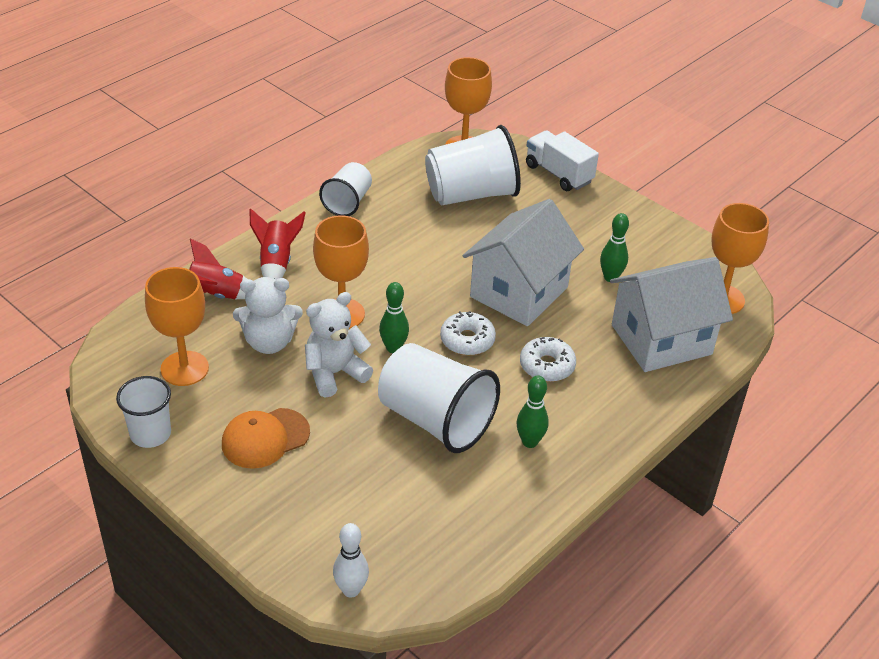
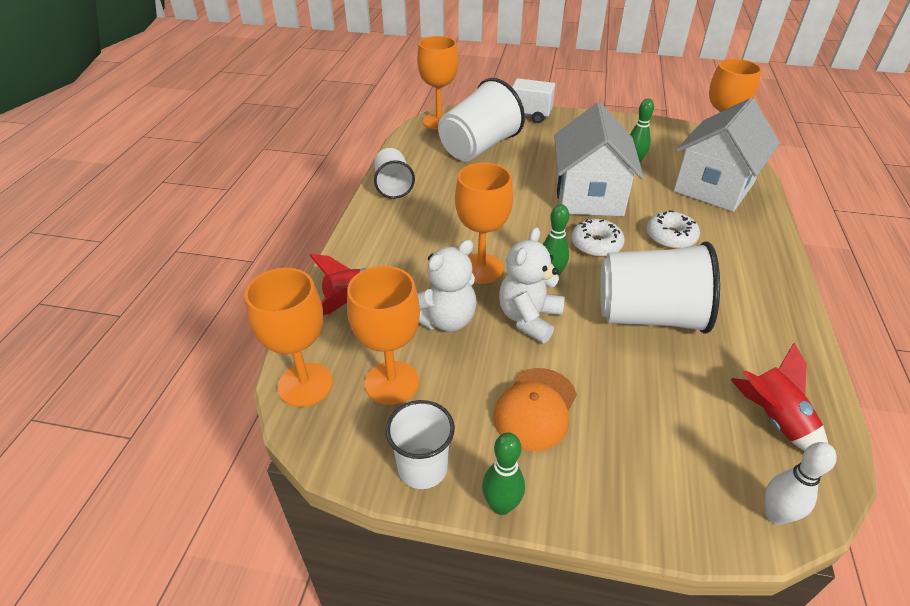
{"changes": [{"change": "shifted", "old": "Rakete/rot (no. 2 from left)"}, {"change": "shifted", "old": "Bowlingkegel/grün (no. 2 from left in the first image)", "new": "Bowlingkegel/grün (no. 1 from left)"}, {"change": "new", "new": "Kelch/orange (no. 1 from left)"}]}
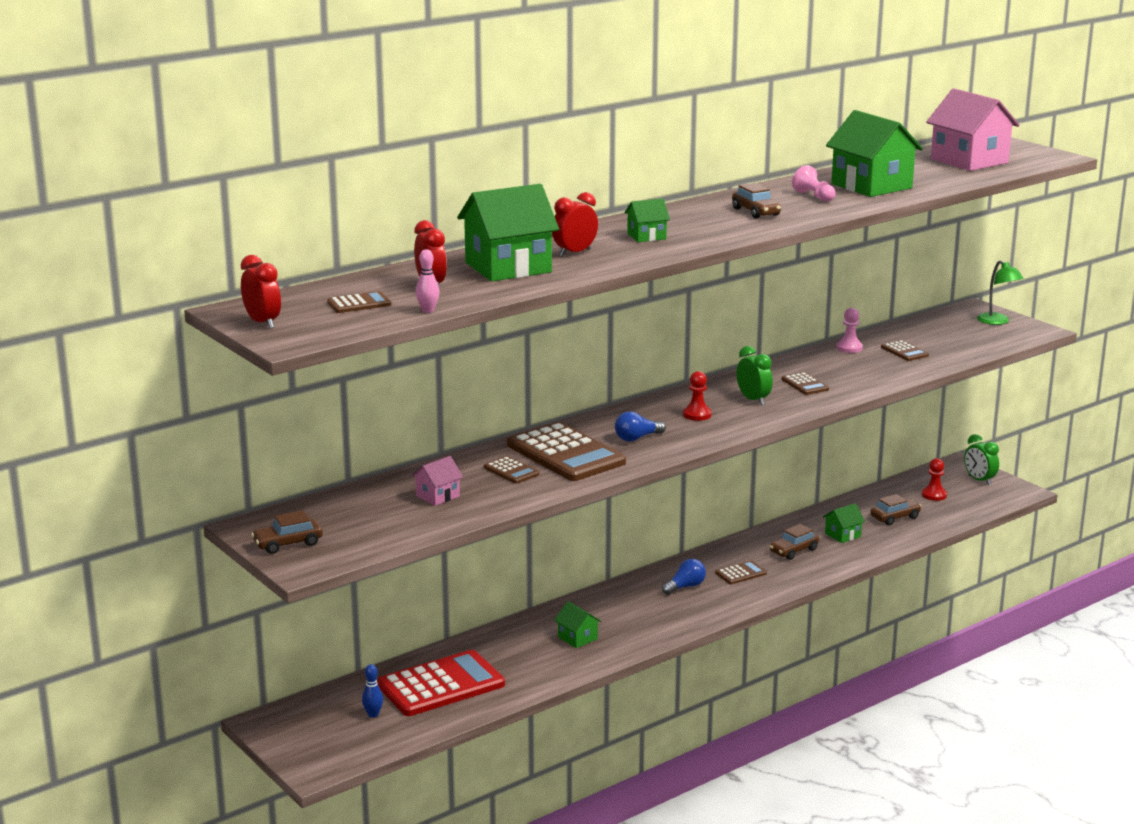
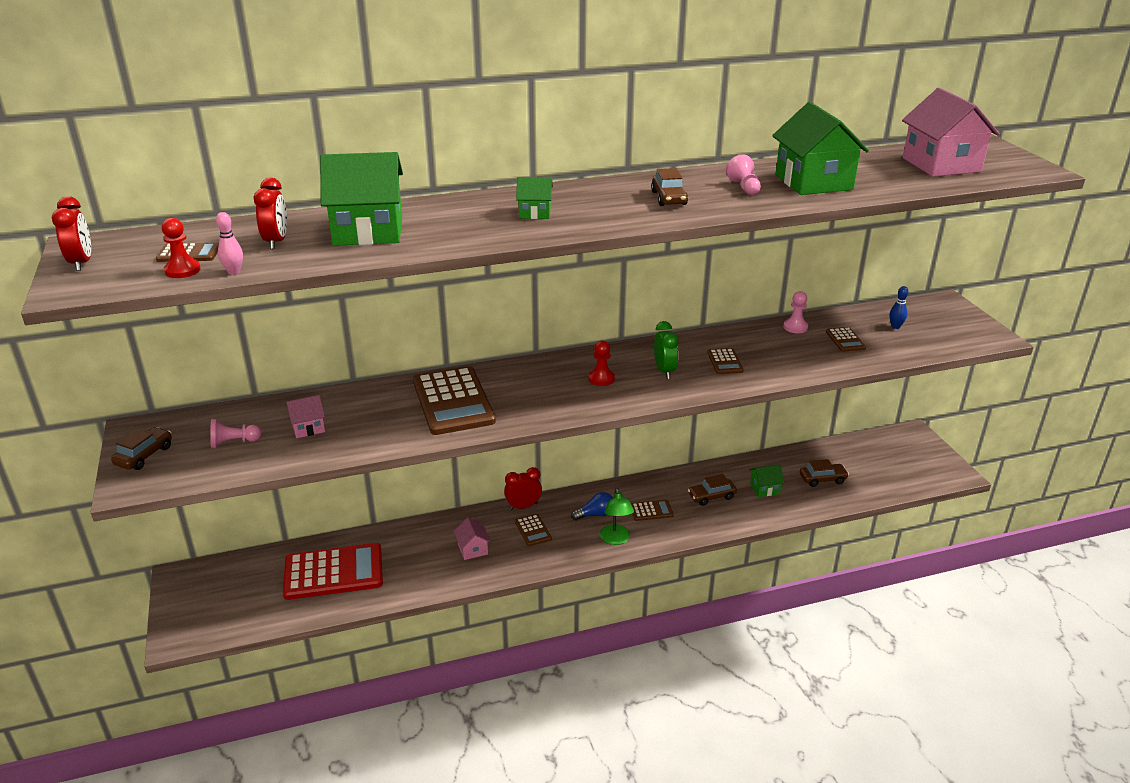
{"changes": [{"change": "shifted", "old": "Wecker/rot (no. 3 from left)"}, {"change": "shifted", "old": "Lampe/grün"}, {"change": "gone", "old": "Glühbirne/blau (no. 1 from left)"}, {"change": "gone", "old": "Wecker/grün (no. 2 from left)"}, {"change": "shifted", "old": "Taschenrechner/braun (no. 2 from left in the first image)", "new": "Taschenrechner/braun (no. 3 from left)"}, {"change": "shifted", "old": "Bauer/rot (no. 2 from left in the first image)", "new": "Bauer/rot (no. 1 from left)"}, {"change": "rotated", "old": "Auto/braun (no. 1 from left)", "degrees": 120}, {"change": "repainted", "old": "Haus/grün (no. 2 from left)", "new": "Haus/rosa (no. 2 from left)"}, {"change": "shifted", "old": "Bowlingkegel/blau"}, {"change": "new", "new": "Bauer/rosa (no. 1 from left)"}]}
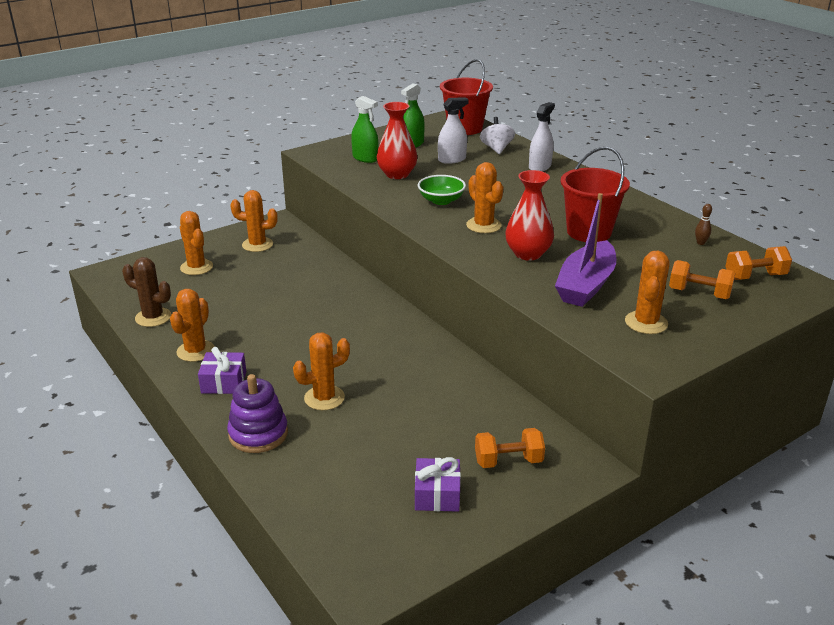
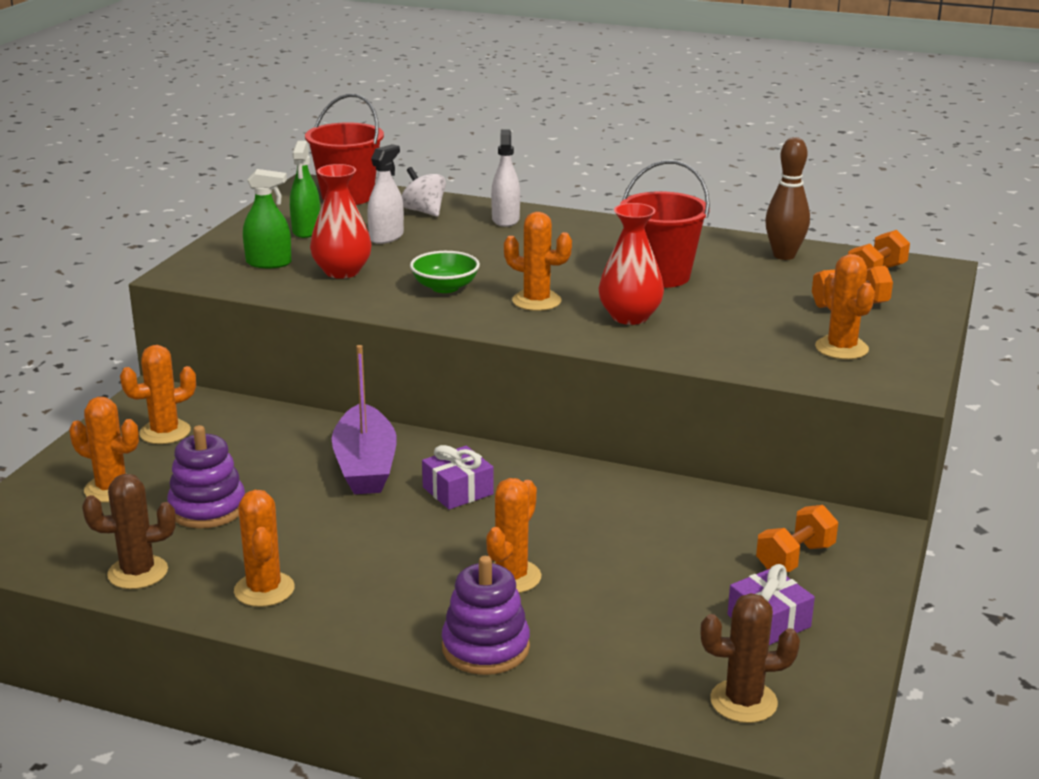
{"changes": [{"change": "shifted", "old": "Boot/lila"}, {"change": "scaled", "old": "Bowlingkegel/braun", "factor": 2.26}, {"change": "shifted", "old": "Geschenk/lila (no. 1 from left)"}, {"change": "new", "new": "Stapelspielzeug/lila (no. 1 from left)"}, {"change": "new", "new": "Kaktus/braun (no. 2 from left)"}]}
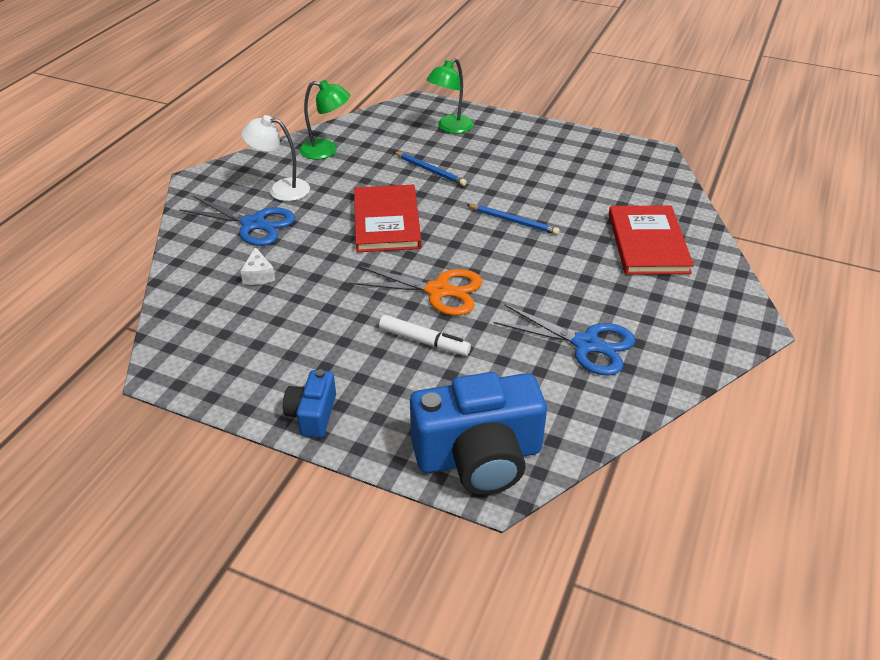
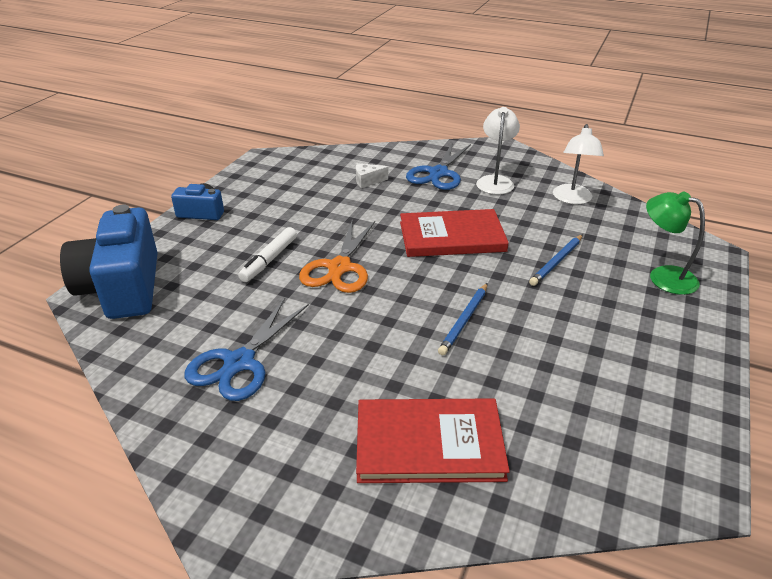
{"changes": [{"change": "repainted", "old": "Lampe/grün (no. 1 from left)", "new": "Lampe/weiß (no. 2 from left)"}]}
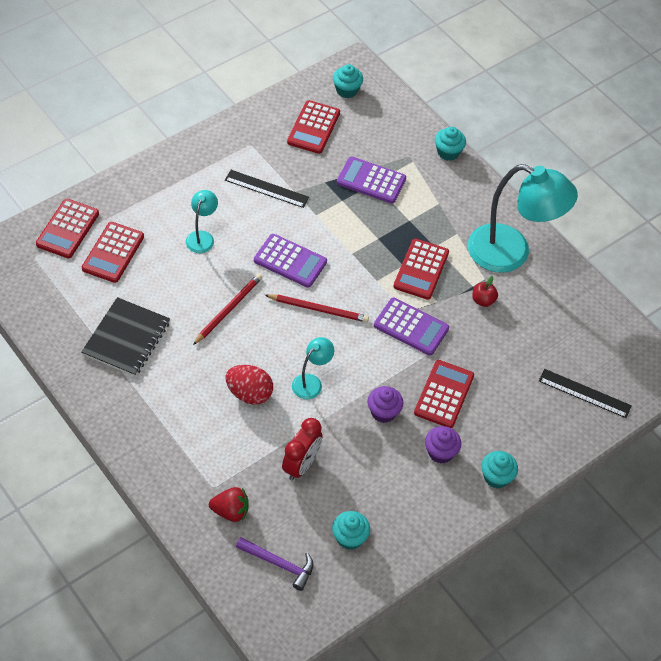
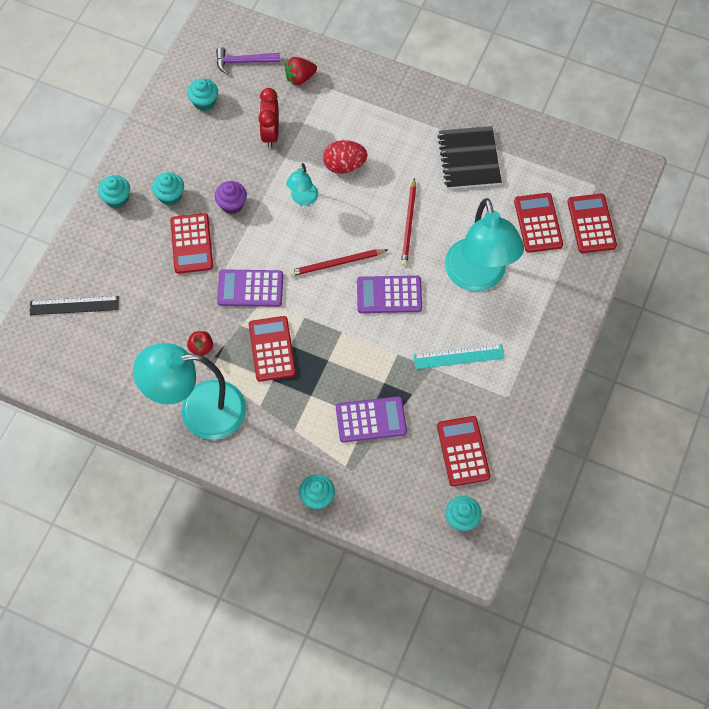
{"changes": [{"change": "repainted", "old": "Lineal/schwarz (no. 1 from left)", "new": "Lineal/türkis"}, {"change": "scaled", "old": "Lampe/türkis (no. 1 from left in the first image)", "factor": 2.19}, {"change": "repainted", "old": "Muffin/lila (no. 2 from left)", "new": "Muffin/türkis (no. 2 from left)"}]}
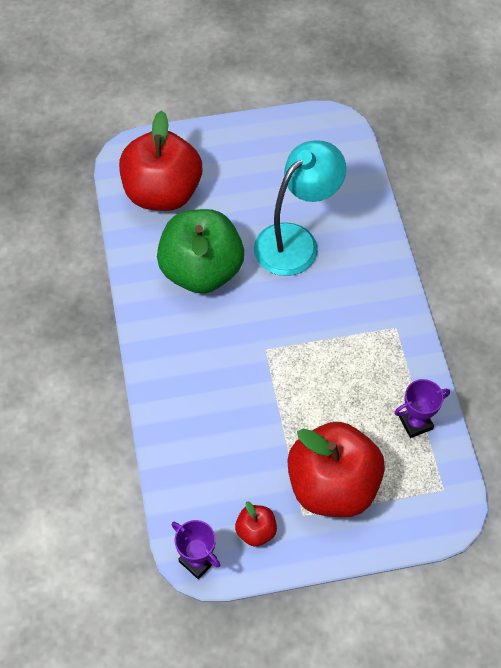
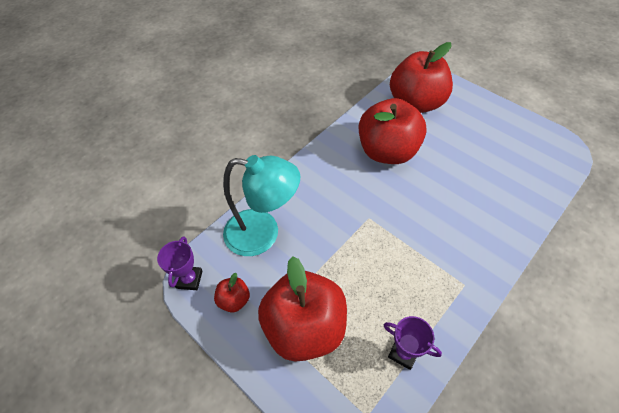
{"changes": [{"change": "shifted", "old": "Lampe/türkis"}, {"change": "repainted", "old": "Apfel/grün", "new": "Apfel/rot (no. 3 from left)"}]}
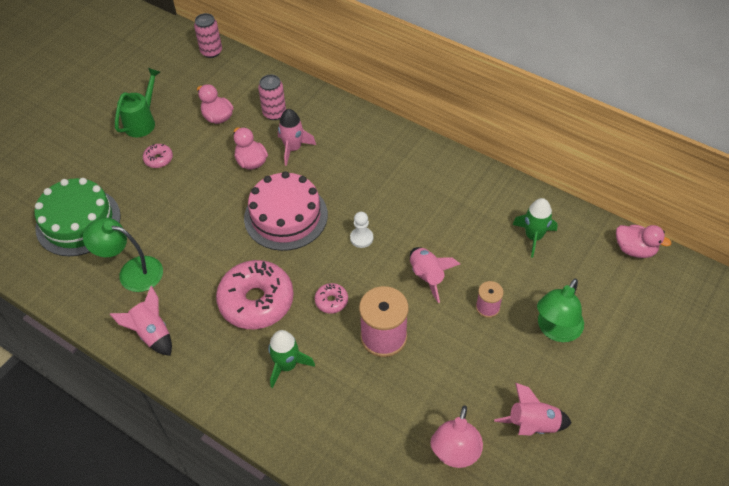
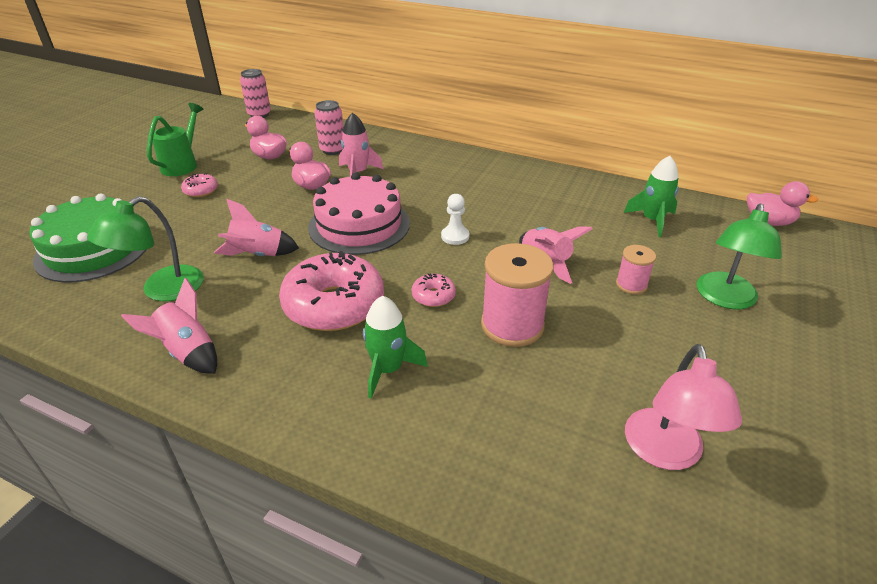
{"changes": [{"change": "rotated", "old": "Lampe/grün (no. 1 from left)", "degrees": -60}, {"change": "shifted", "old": "Rakete/rosa (no. 4 from left in the first image)", "new": "Rakete/rosa (no. 2 from left)"}]}
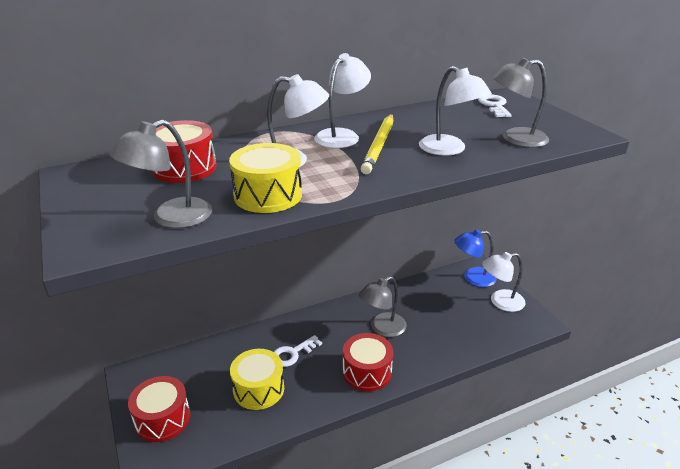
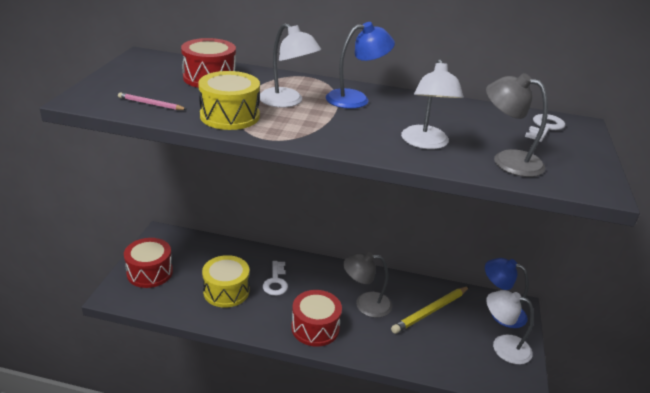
{"changes": [{"change": "repainted", "old": "Lampe/weiß (no. 2 from left)", "new": "Lampe/blau (no. 1 from left)"}, {"change": "shifted", "old": "Bleistift/gelb"}, {"change": "swapped", "old": "Lampe/grau (no. 1 from left)", "new": "Bleistift/rosa"}, {"change": "rotated", "old": "Schlüssel/weiß (no. 1 from left)", "degrees": -90}]}
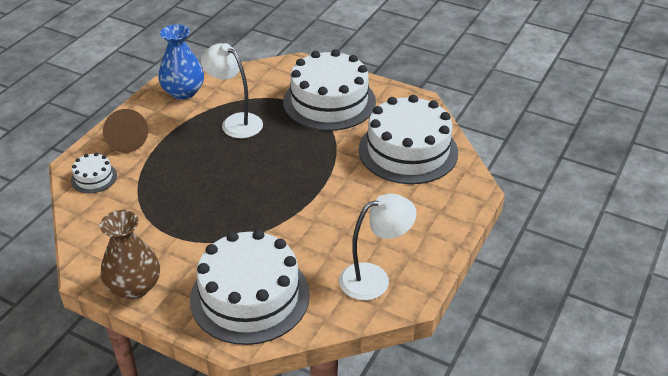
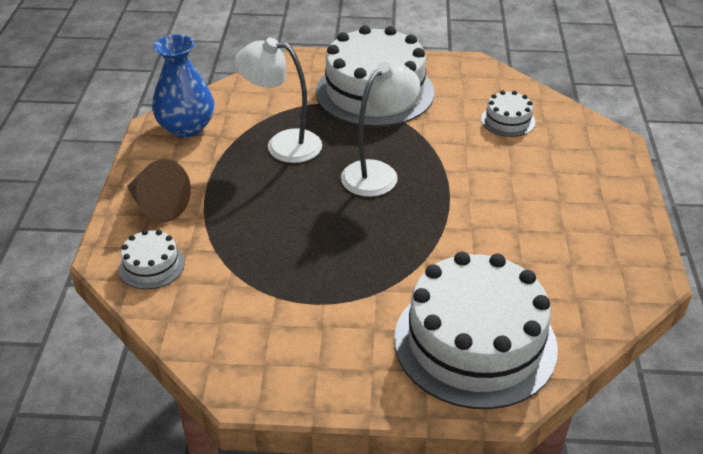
{"changes": [{"change": "scaled", "old": "Kuchen/weiß (no. 4 from left)", "factor": 0.44}, {"change": "shifted", "old": "Lampe/weiß (no. 2 from left)"}, {"change": "gone", "old": "Vase/braun"}]}
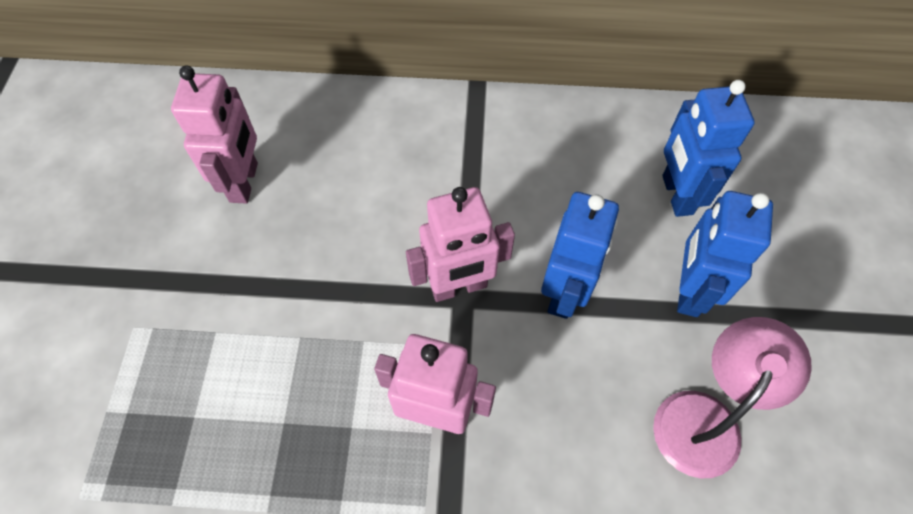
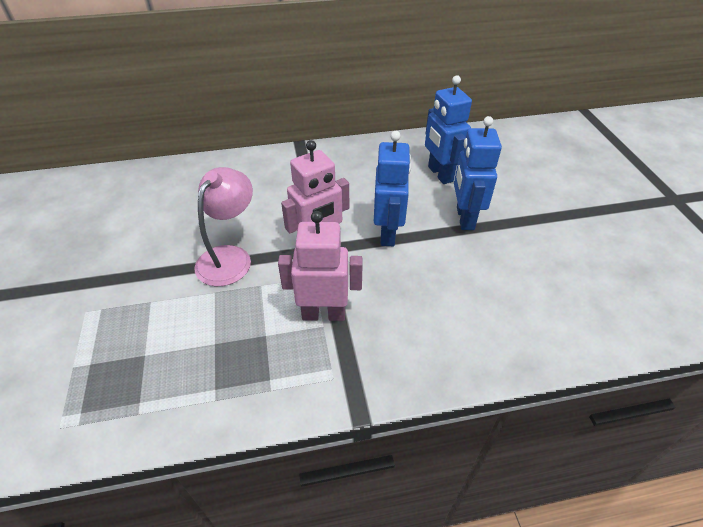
{"changes": [{"change": "gone", "old": "Roboter/rosa (no. 1 from left)"}, {"change": "shifted", "old": "Lampe/rosa"}]}
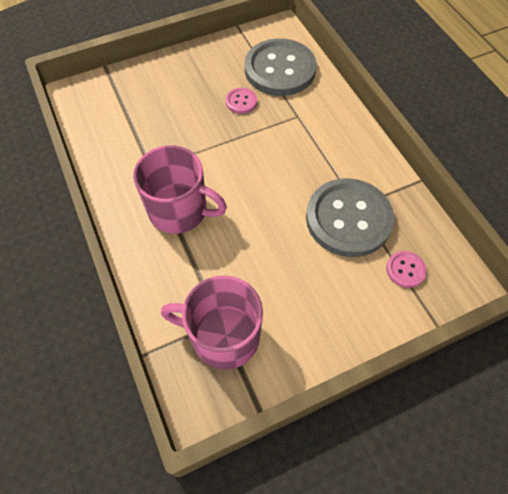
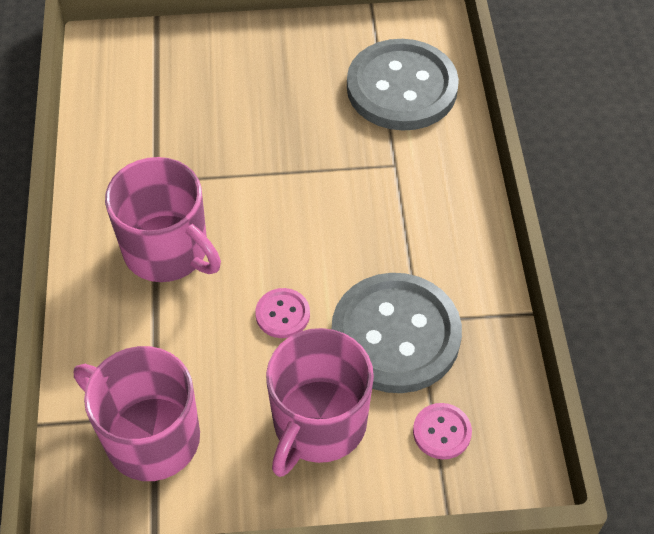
{"changes": [{"change": "shifted", "old": "Knopf/rosa (no. 1 from left)"}, {"change": "new", "new": "Tasse/rosa (no. 3 from left)"}]}
